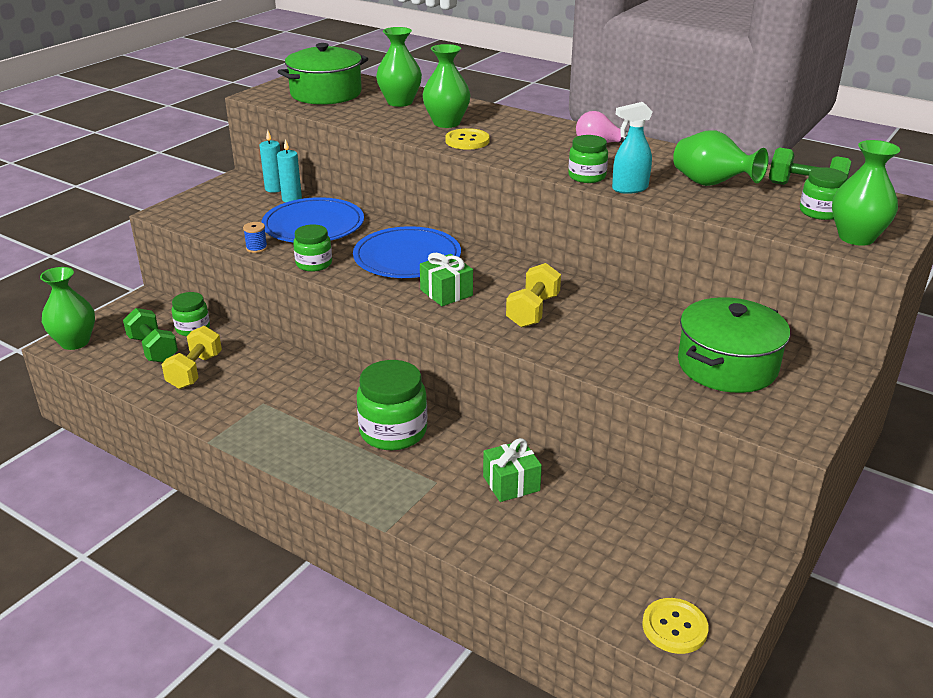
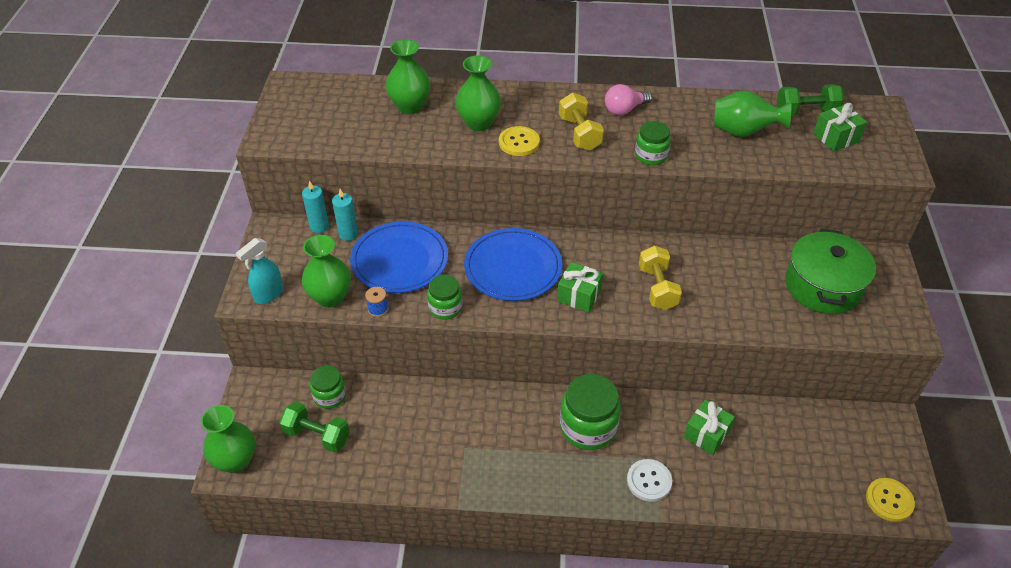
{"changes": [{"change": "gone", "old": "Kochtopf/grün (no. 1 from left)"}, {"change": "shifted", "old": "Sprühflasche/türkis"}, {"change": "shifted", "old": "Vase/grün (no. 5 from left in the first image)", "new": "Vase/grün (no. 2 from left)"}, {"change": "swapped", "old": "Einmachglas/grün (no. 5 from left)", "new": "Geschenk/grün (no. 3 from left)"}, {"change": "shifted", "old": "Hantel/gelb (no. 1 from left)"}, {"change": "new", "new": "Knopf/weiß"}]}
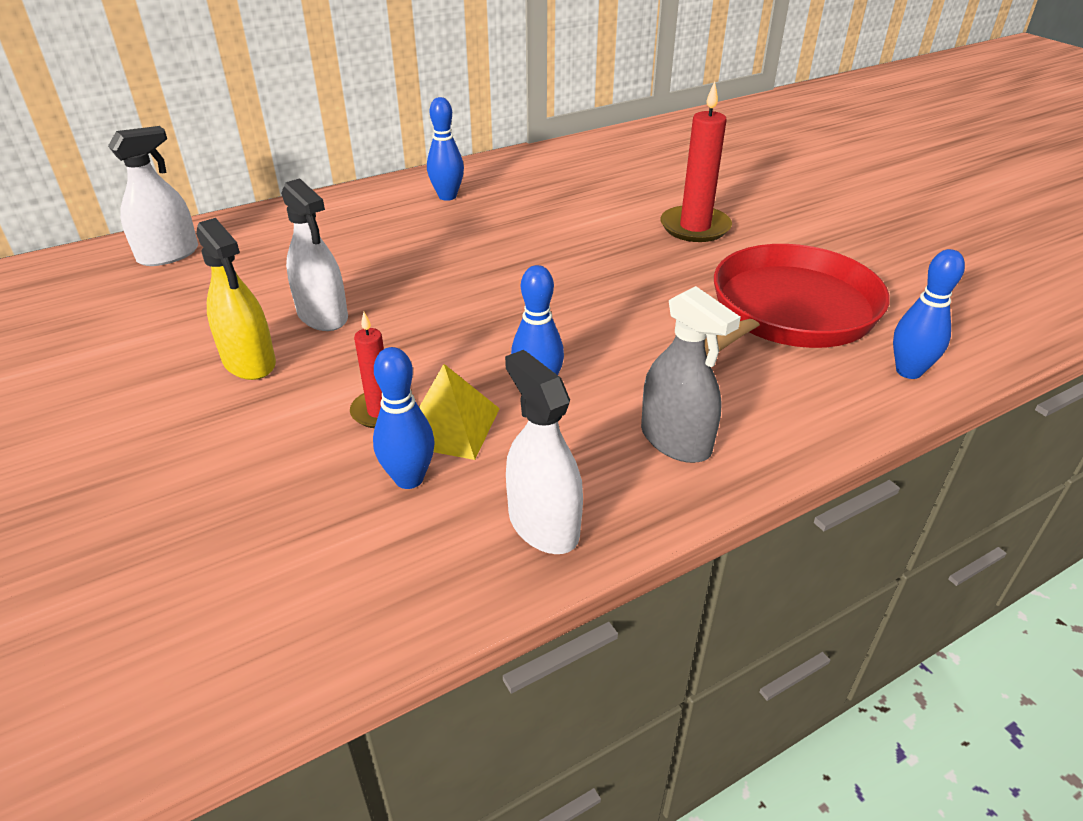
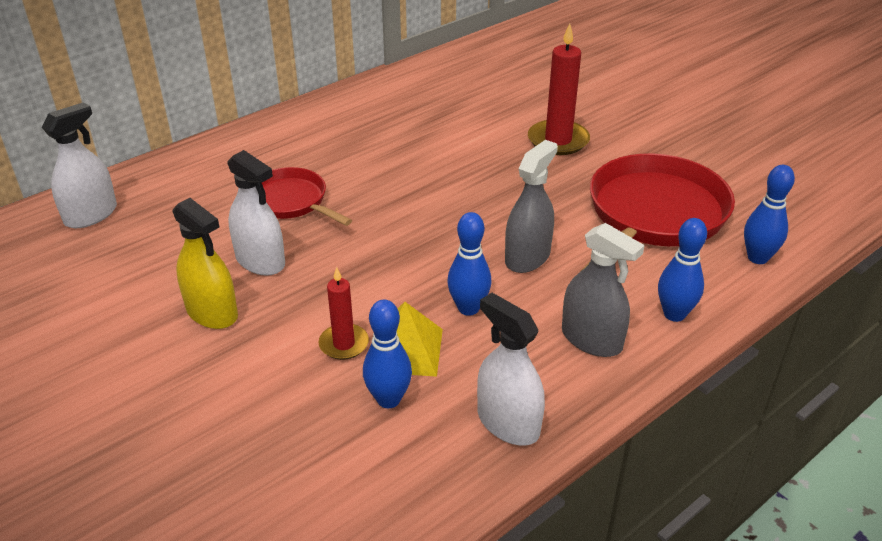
{"changes": [{"change": "shifted", "old": "Bowlingkegel/blau (no. 2 from left in the first image)", "new": "Bowlingkegel/blau (no. 3 from left)"}, {"change": "new", "new": "Sprühflasche/grau (no. 1 from left)"}, {"change": "new", "new": "Pfanne/rot (no. 1 from left)"}]}
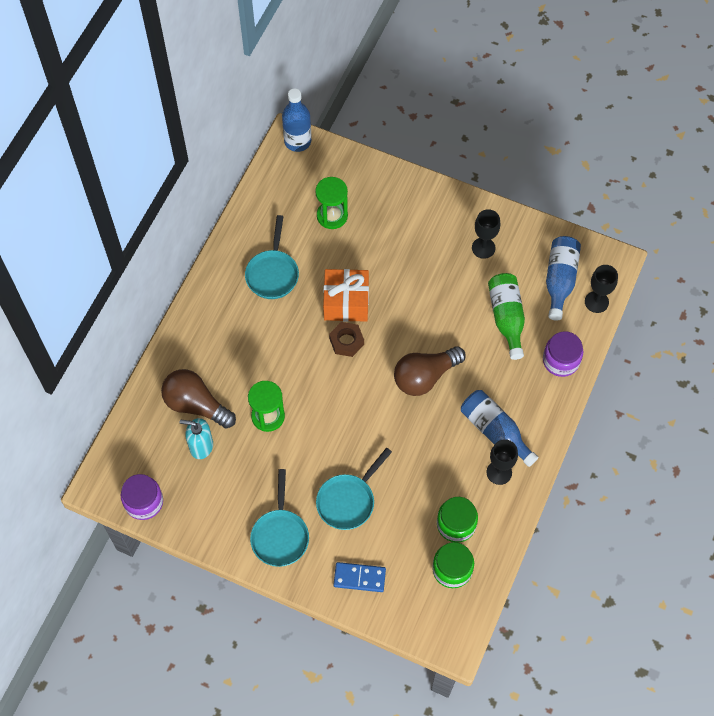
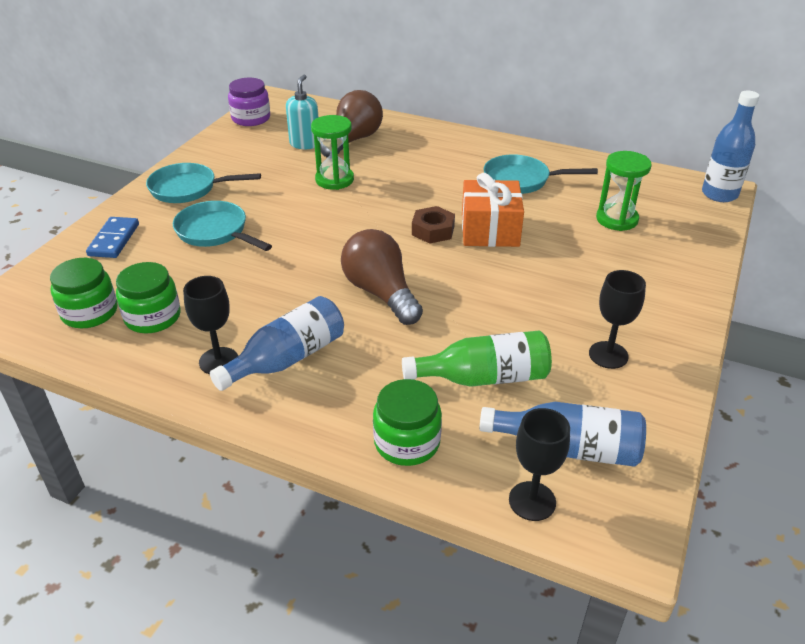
{"changes": [{"change": "repainted", "old": "Einmachglas/lila (no. 2 from left)", "new": "Einmachglas/grün (no. 3 from left)"}]}
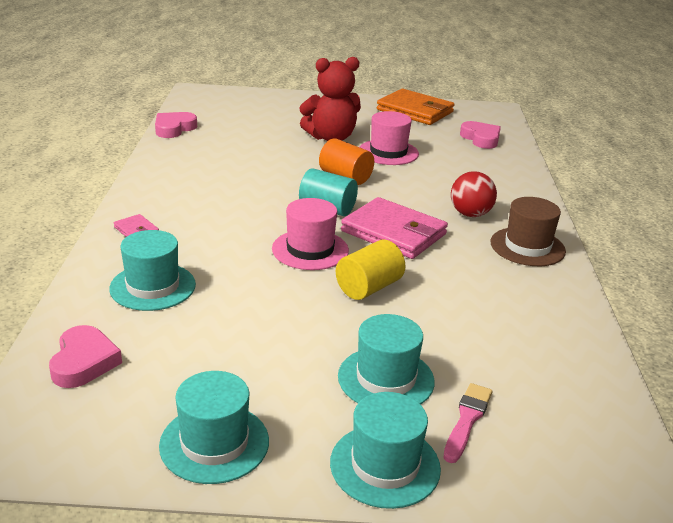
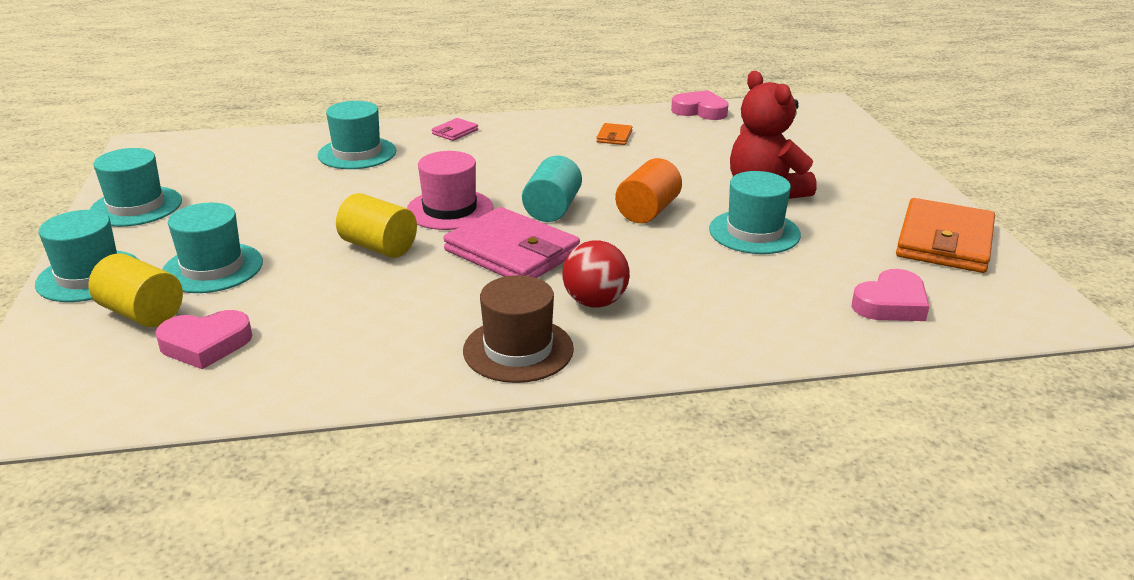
{"changes": [{"change": "repainted", "old": "Hut/rosa (no. 2 from left)", "new": "Hut/türkis (no. 5 from left)"}, {"change": "rotated", "old": "Geldbörse/rosa (no. 2 from left)", "degrees": -75}, {"change": "shifted", "old": "Herz/rosa (no. 1 from left)"}, {"change": "swapped", "old": "Pinsel/rosa", "new": "Vollzylinder/gelb (no. 1 from left)"}, {"change": "new", "new": "Geldbörse/orange (no. 1 from left)"}]}
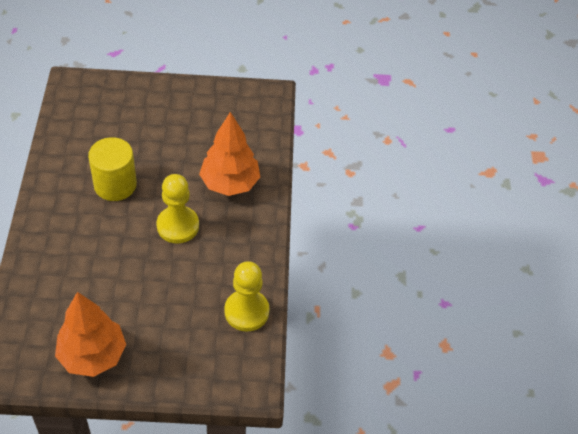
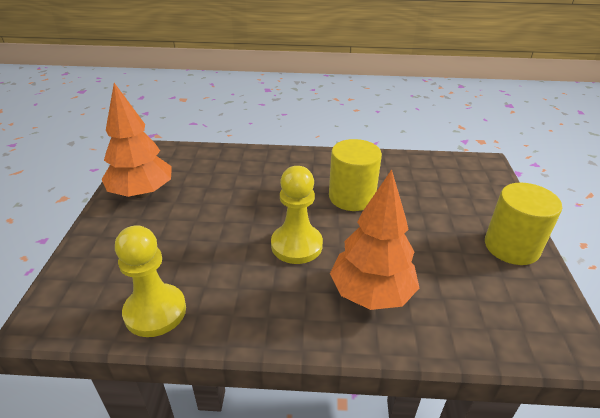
{"changes": [{"change": "new", "new": "Vollzylinder/gelb (no. 2 from left)"}]}
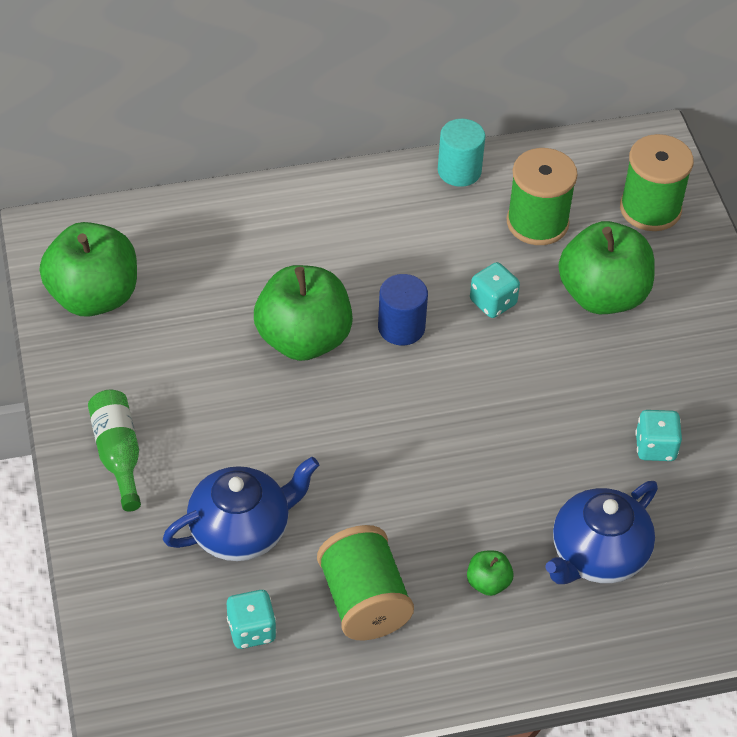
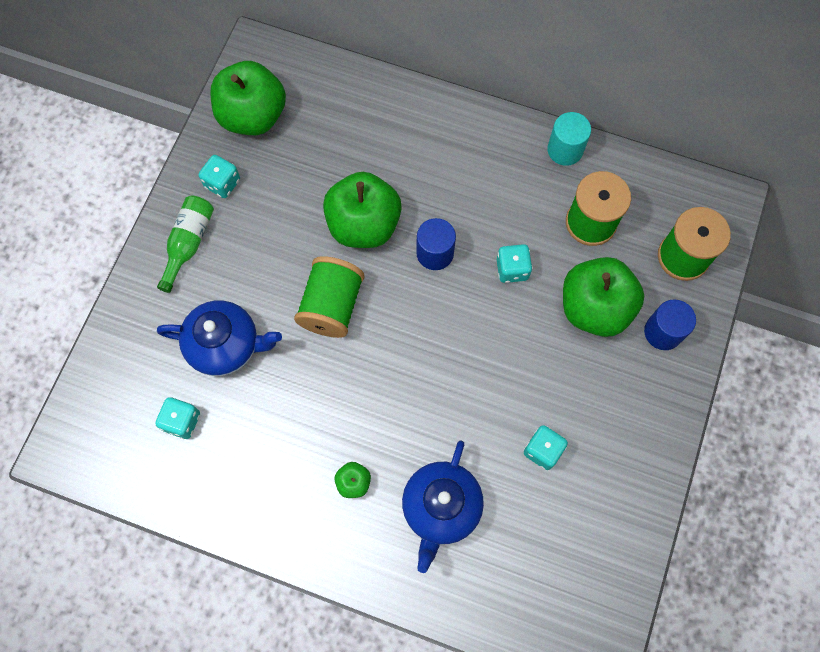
{"changes": [{"change": "rotated", "old": "Teekanne/blau (no. 2 from left)", "degrees": -60}, {"change": "shifted", "old": "Garnrolle/grün (no. 1 from left)"}, {"change": "new", "new": "Spielwürfel/türkis (no. 2 from left)"}, {"change": "new", "new": "Vollzylinder/blau (no. 2 from left)"}]}
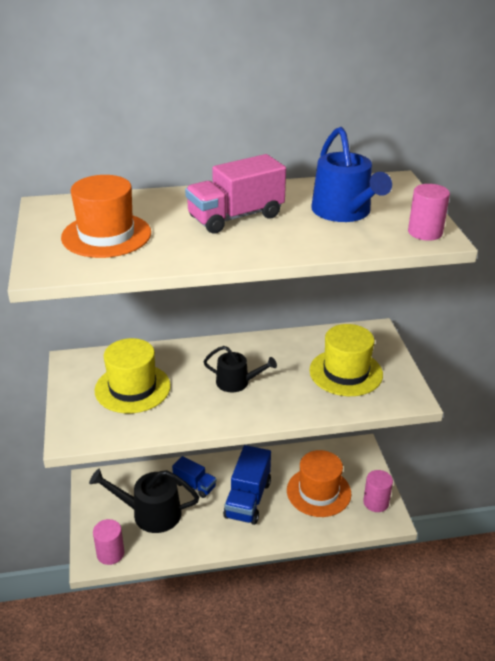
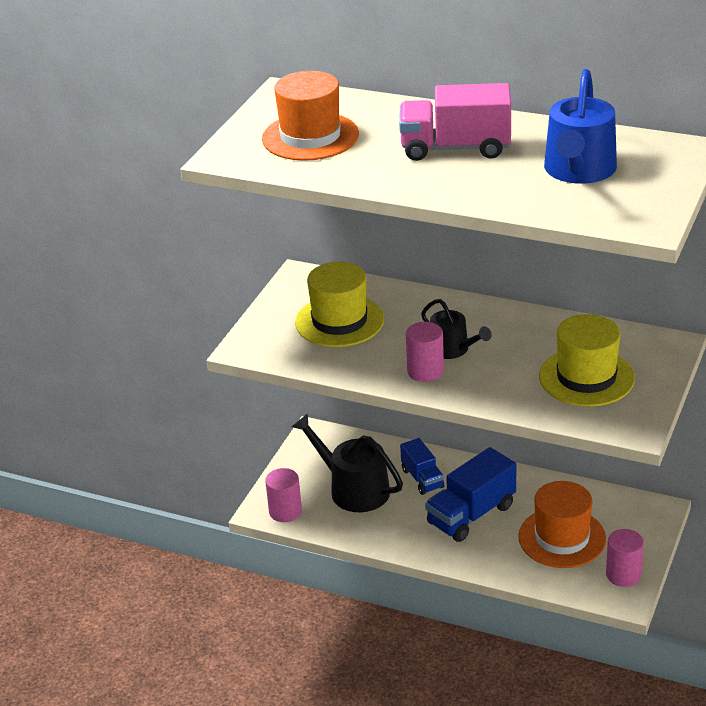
{"changes": [{"change": "shifted", "old": "Vollzylinder/rosa (no. 3 from left in the first image)", "new": "Vollzylinder/rosa (no. 2 from left)"}]}
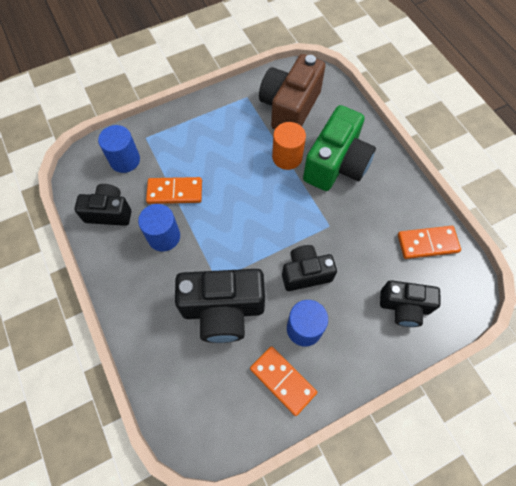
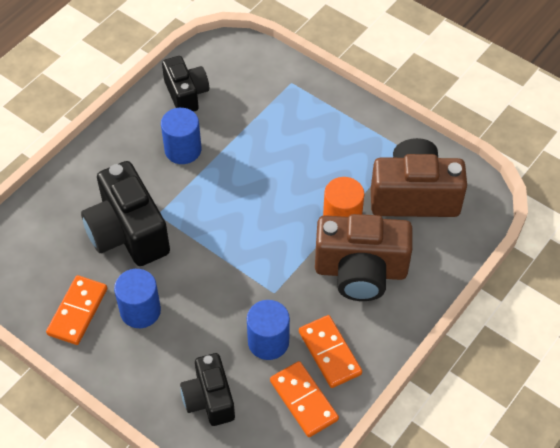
{"changes": [{"change": "repainted", "old": "Kamera/grün", "new": "Kamera/braun (no. 1 from left)"}, {"change": "shifted", "old": "Vollzylinder/blau (no. 1 from left in the first image)", "new": "Vollzylinder/blau (no. 3 from left)"}, {"change": "shifted", "old": "Dominostein/orange (no. 1 from left in the first image)", "new": "Dominostein/orange (no. 3 from left)"}, {"change": "gone", "old": "Kamera/schwarz (no. 3 from left)"}]}
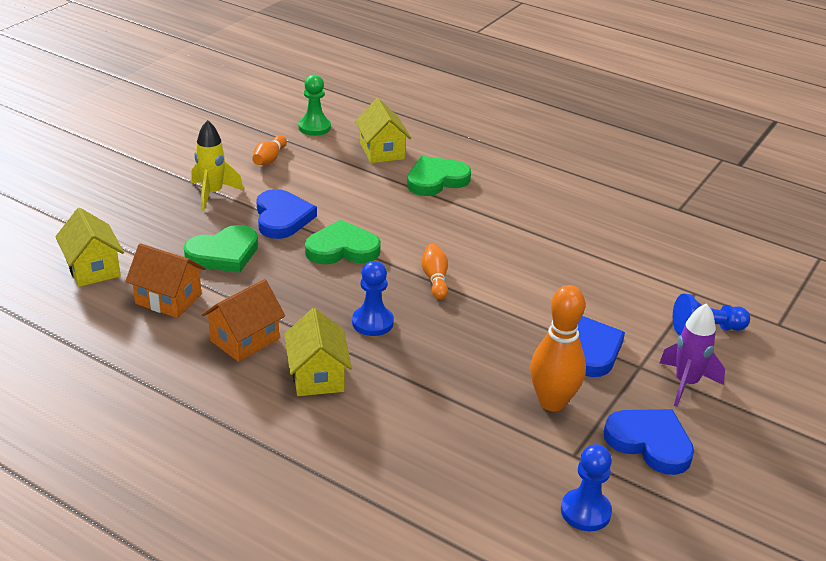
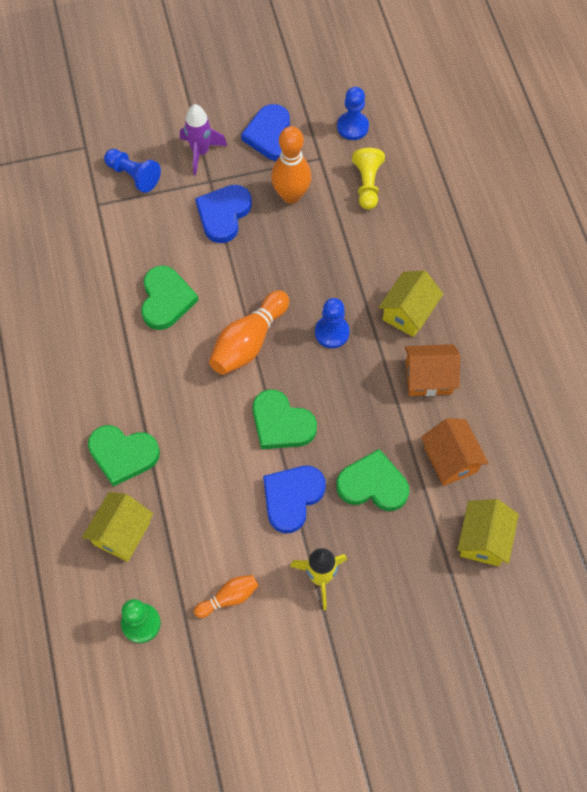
{"changes": [{"change": "scaled", "old": "Bowlingkegel/orange (no. 2 from left)", "factor": 1.78}, {"change": "new", "new": "Bauer/gelb"}, {"change": "new", "new": "Herz/grün (no. 2 from left)"}]}
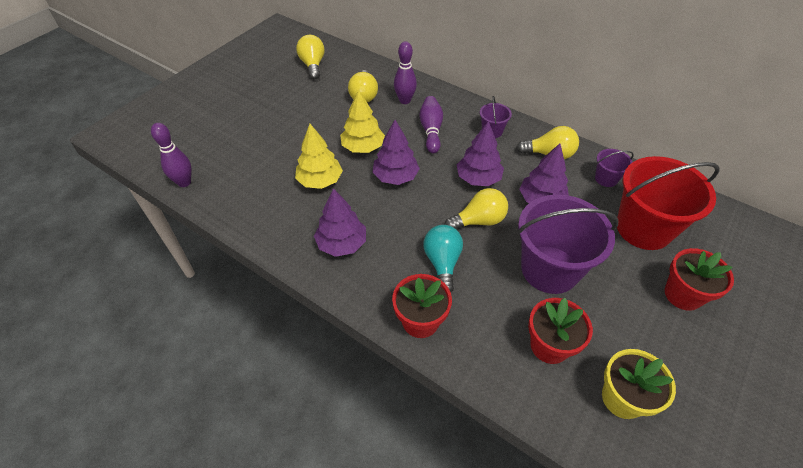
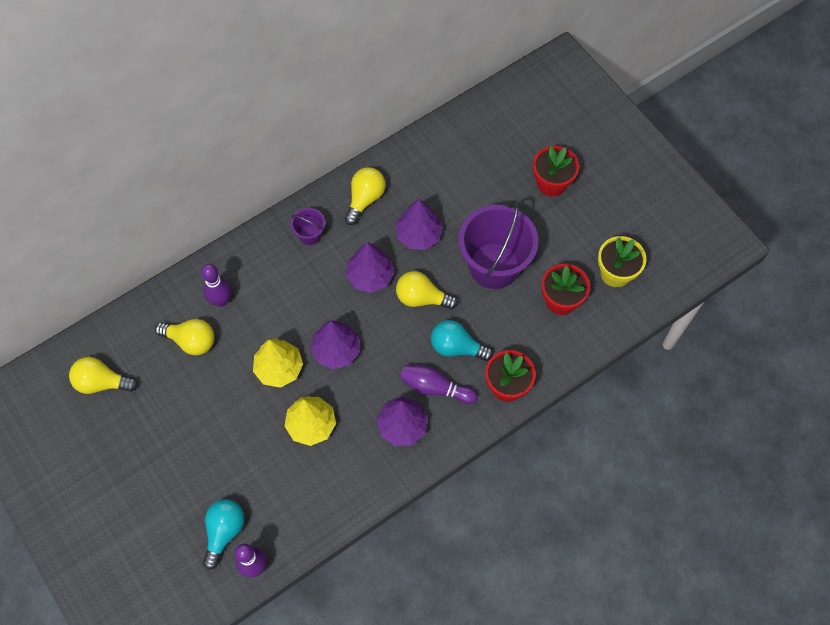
{"changes": [{"change": "shifted", "old": "Bowlingkegel/lila (no. 3 from left)"}, {"change": "gone", "old": "Eimer/lila (no. 3 from left)"}, {"change": "gone", "old": "Eimer/rot"}, {"change": "rotated", "old": "Glühbirne/gelb (no. 3 from left in the first image)", "degrees": -75}, {"change": "new", "new": "Glühbirne/türkis (no. 1 from left)"}]}
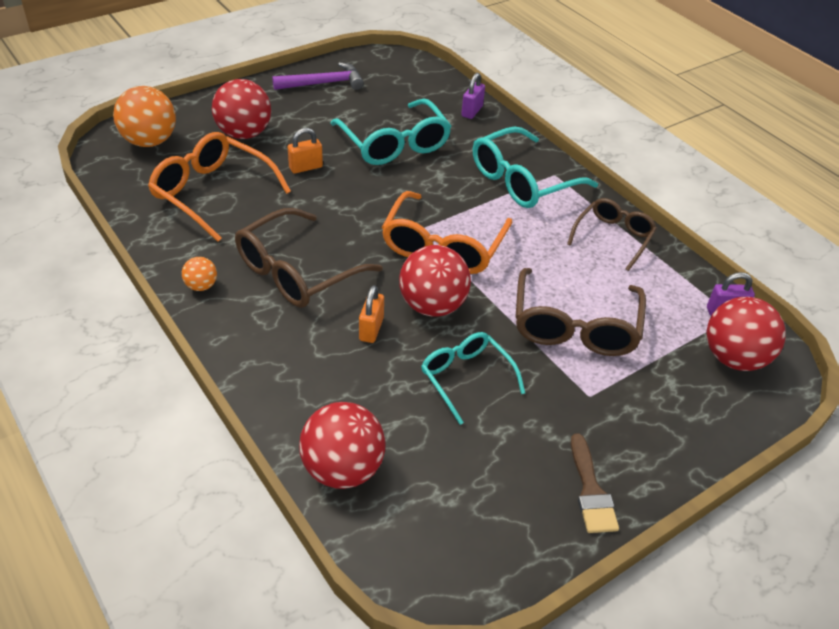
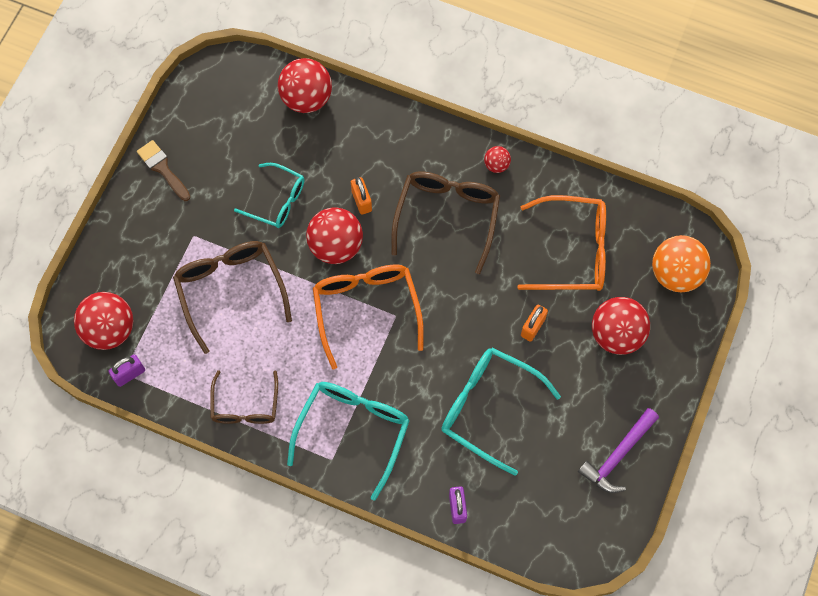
{"changes": [{"change": "repainted", "old": "Ball/orange (no. 2 from left)", "new": "Ball/rot (no. 4 from left)"}]}
